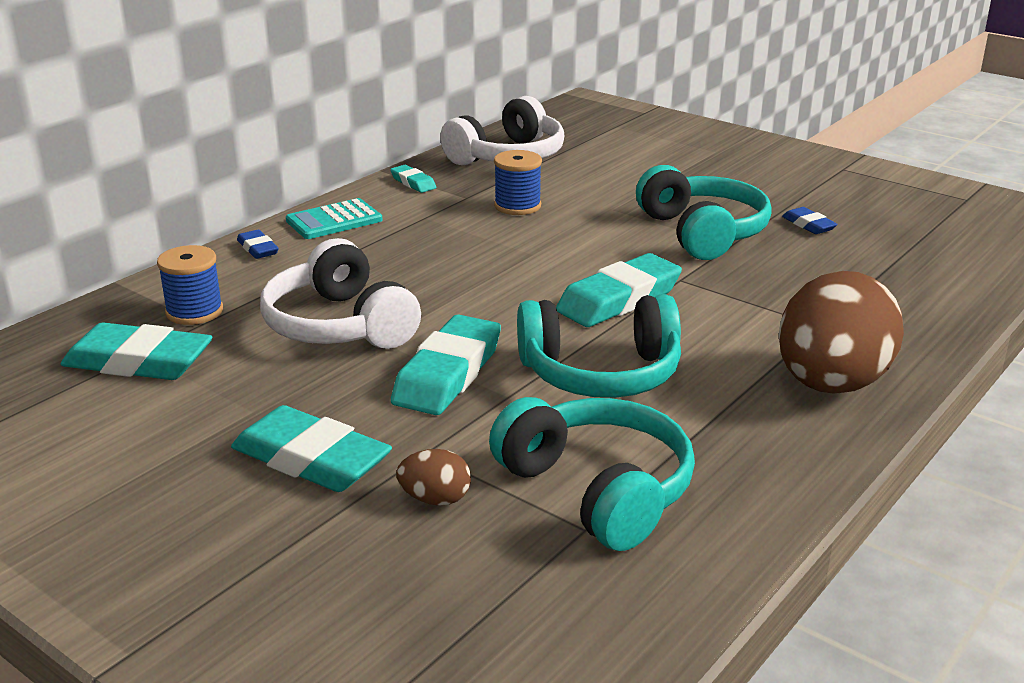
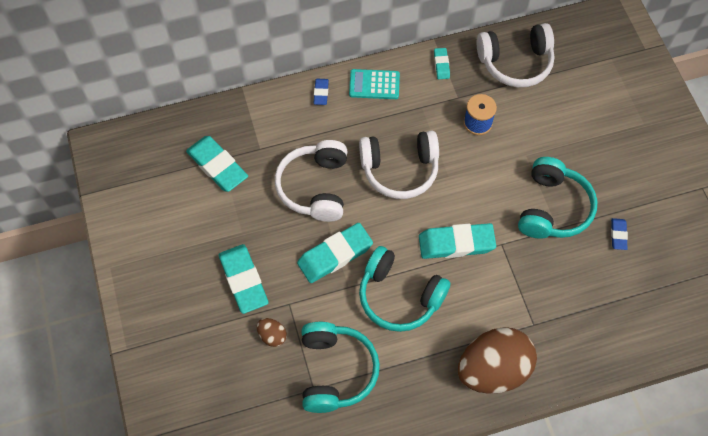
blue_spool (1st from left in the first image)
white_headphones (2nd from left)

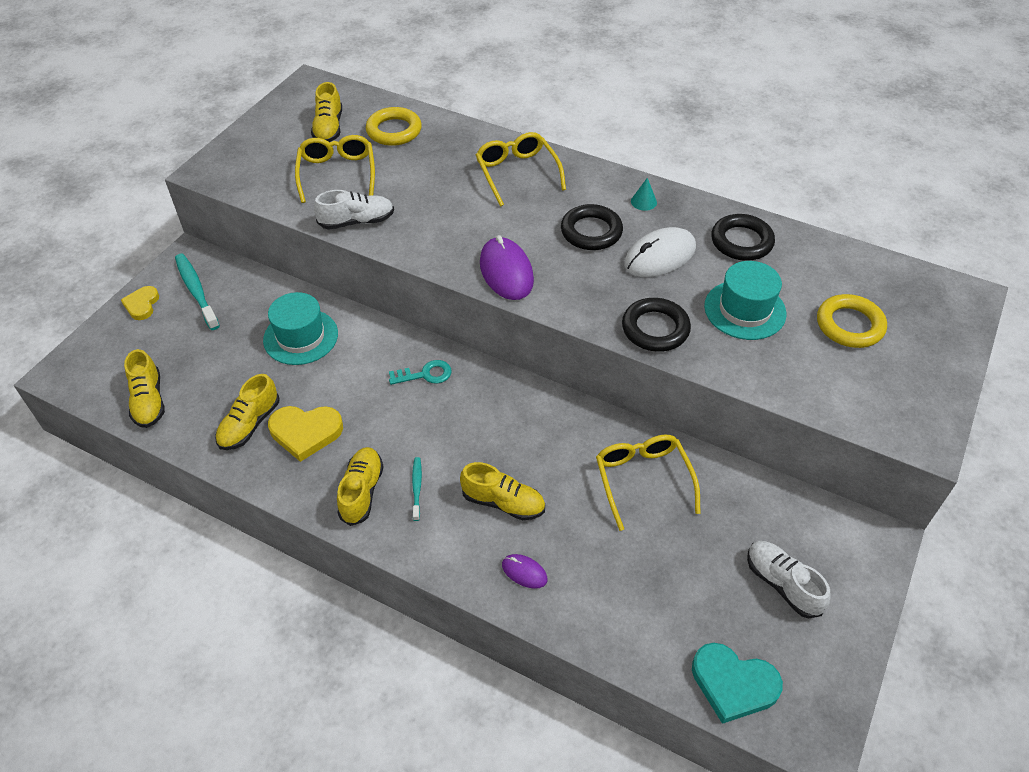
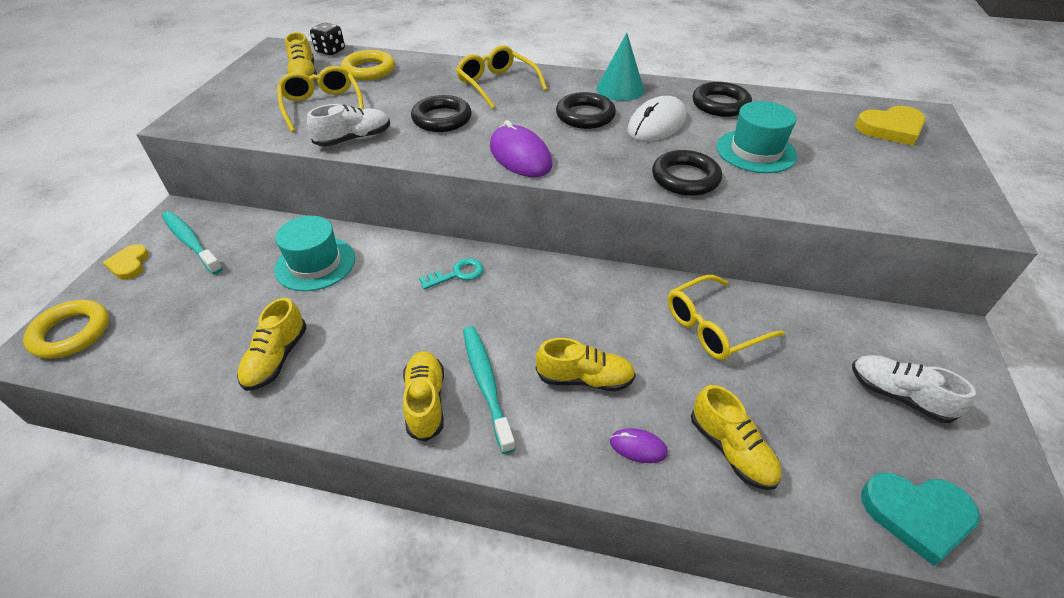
yellow_shoe (5th from left)
yellow_heart (2nd from left)
turquoise_toothbrush (2nd from left)
yellow_glasses (3rd from left)
turquoise_cone
yellow_ring (1st from left)
black_dice
black_ring (1st from left)

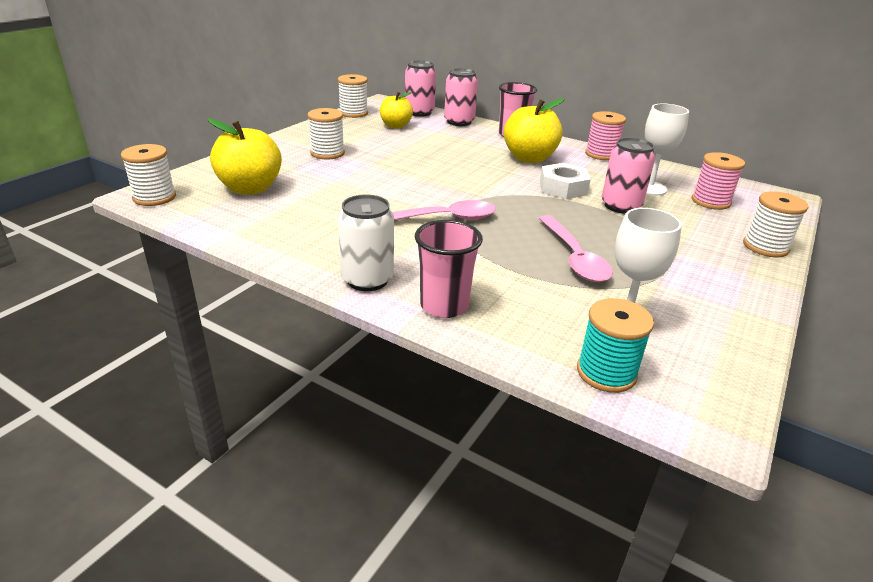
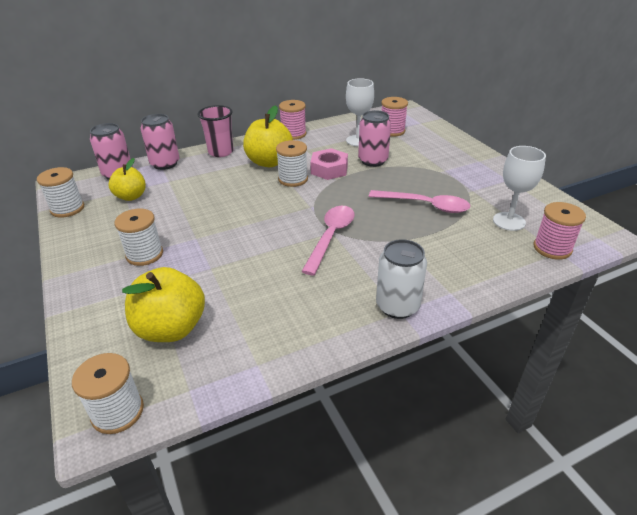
pink_cup (1st from left in the first image)
pink_nut
pink_spool (3rd from left)
white_spool (4th from left)

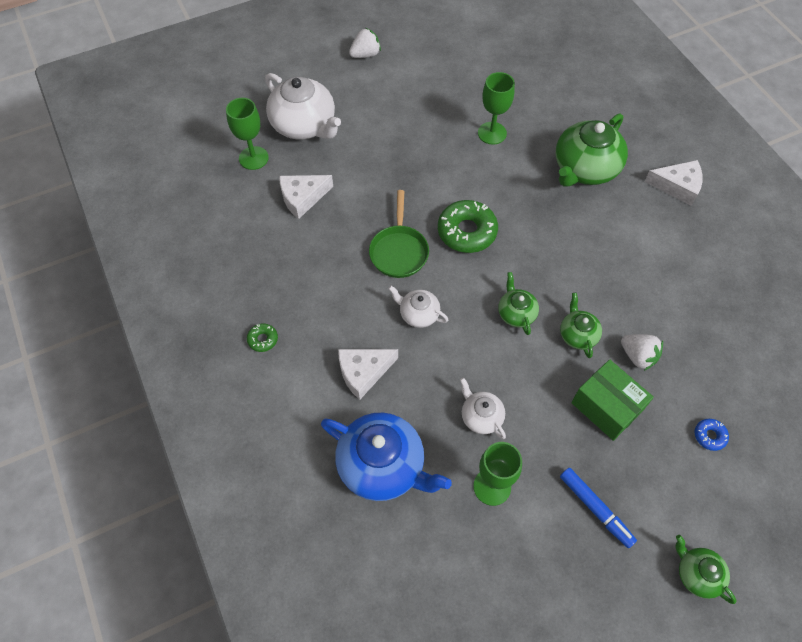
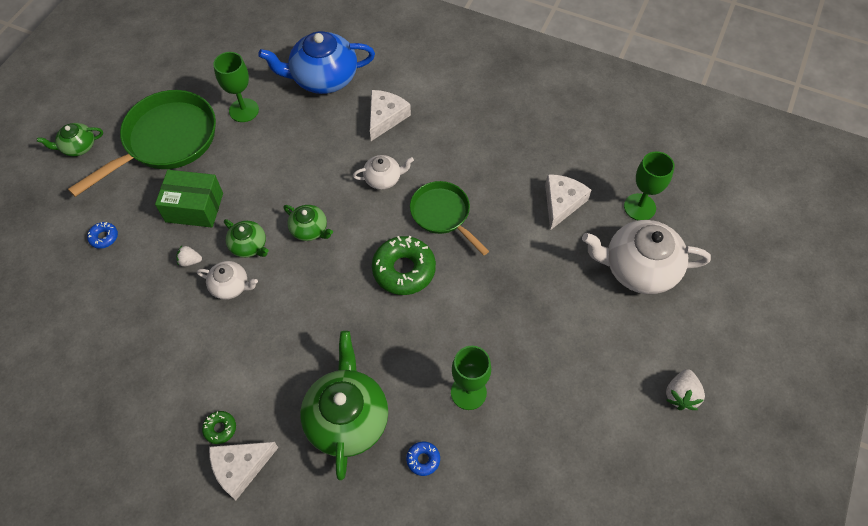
green_donut (1st from left)
white_teapot (1st from left)
green_pan (1st from left)
white_strawberry (1st from left)
green_teapot (1st from left)
blue_donut (2nd from left)

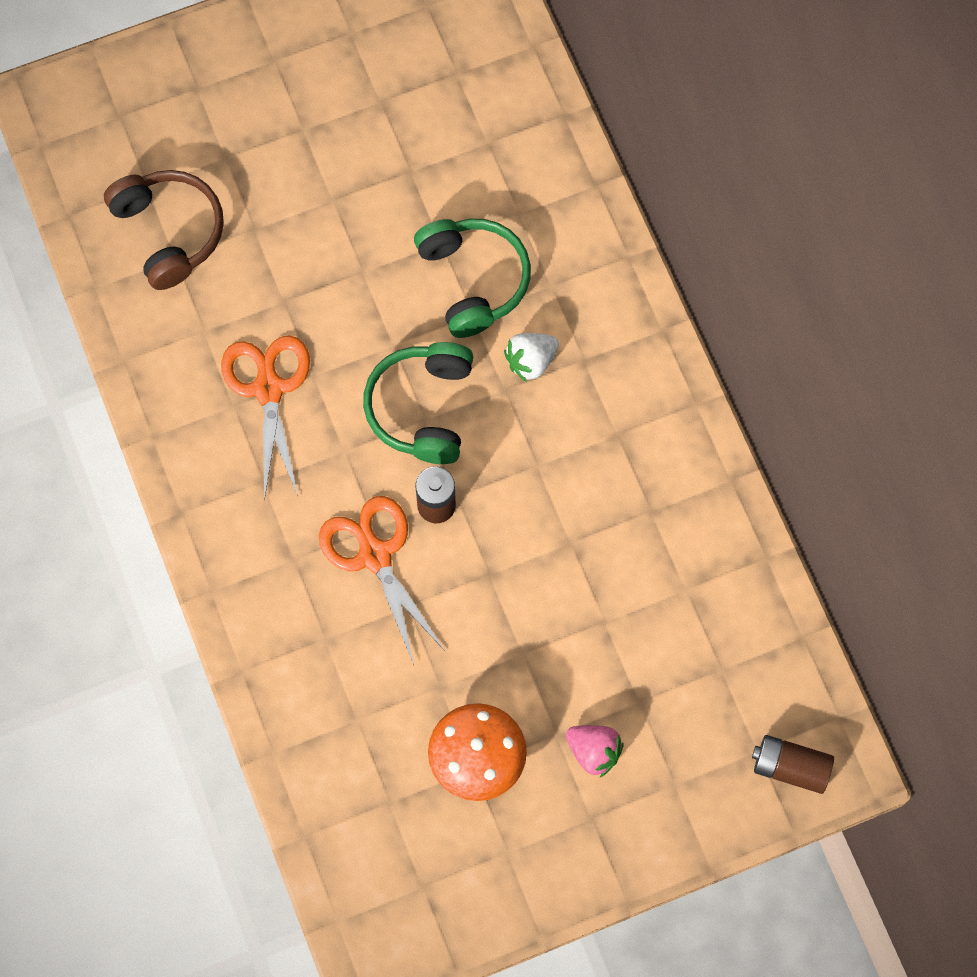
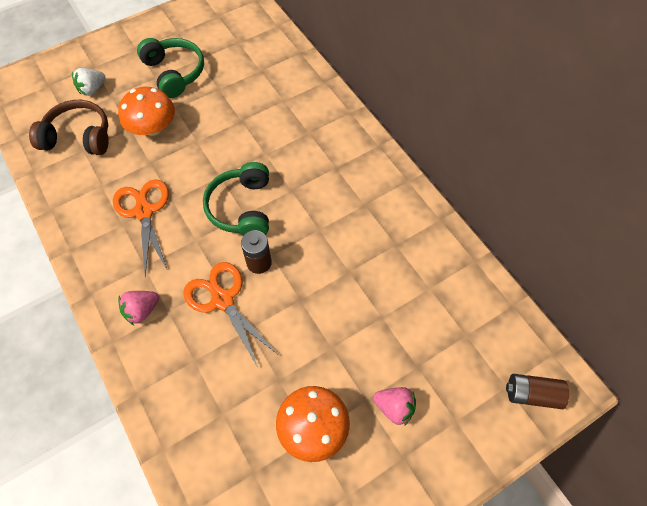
brown_headphones
green_headphones (1st from left)
white_strawberry
orange_mushroom (1st from left)
pink_strawberry (1st from left)

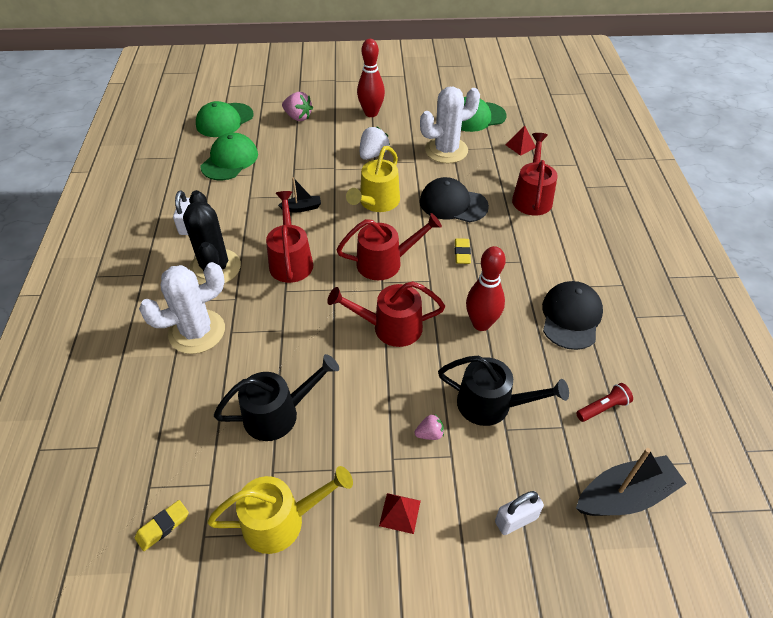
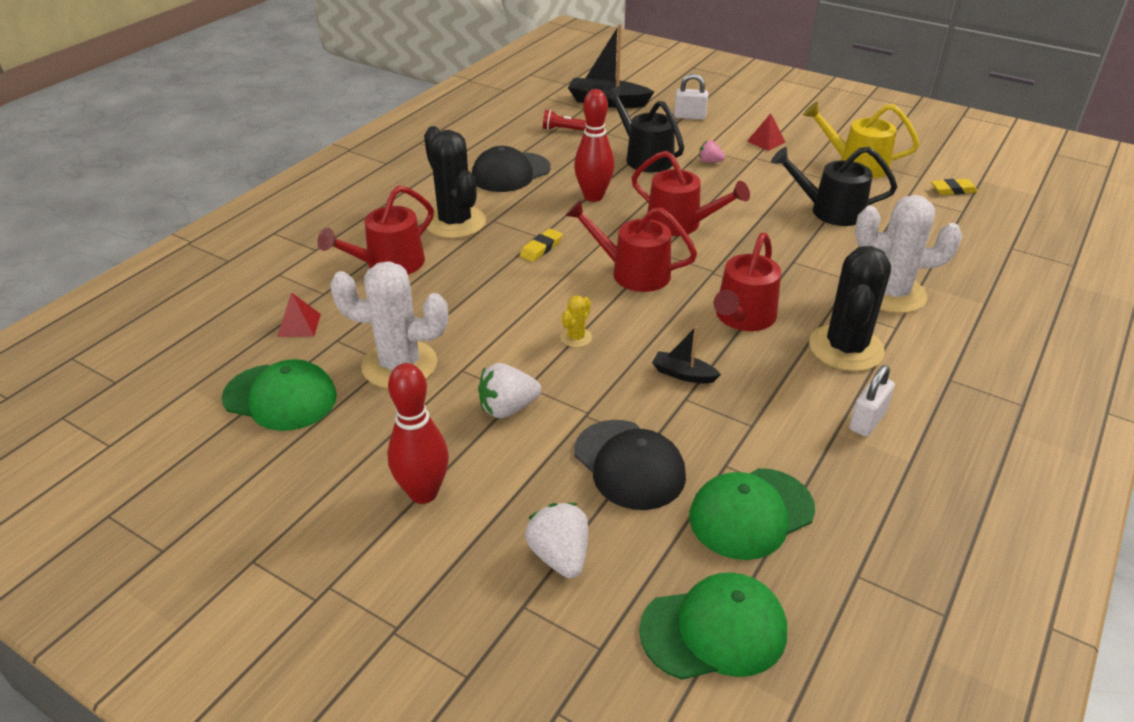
white_strawberry (2nd from left)
yellow_cactus
black_cap (2nd from left)
black_cactus (1st from left)

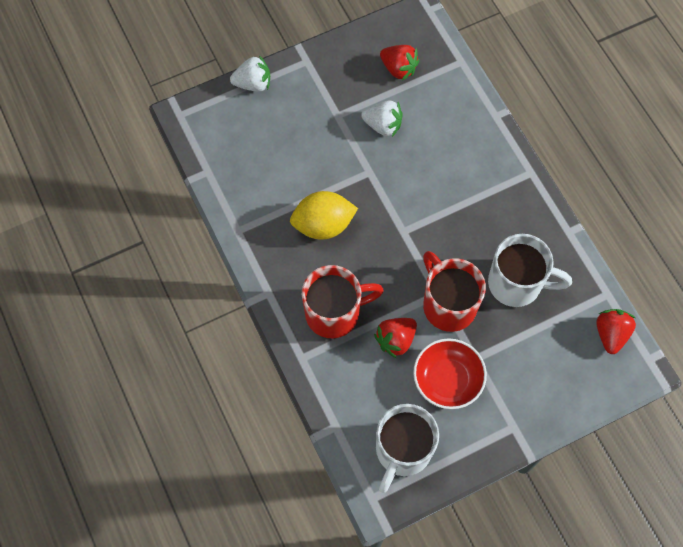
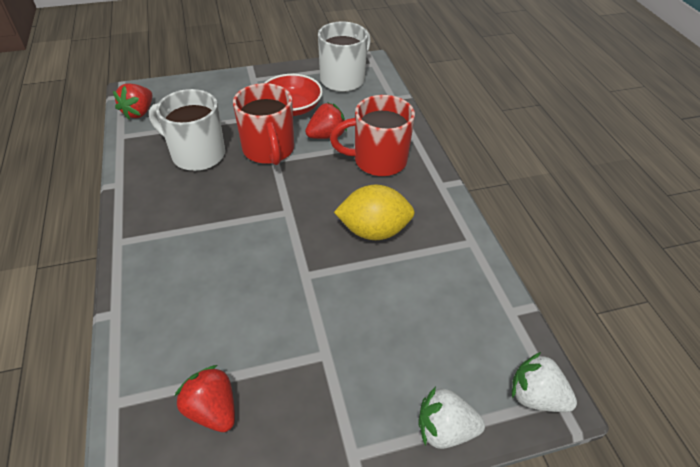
white_strawberry (2nd from left)

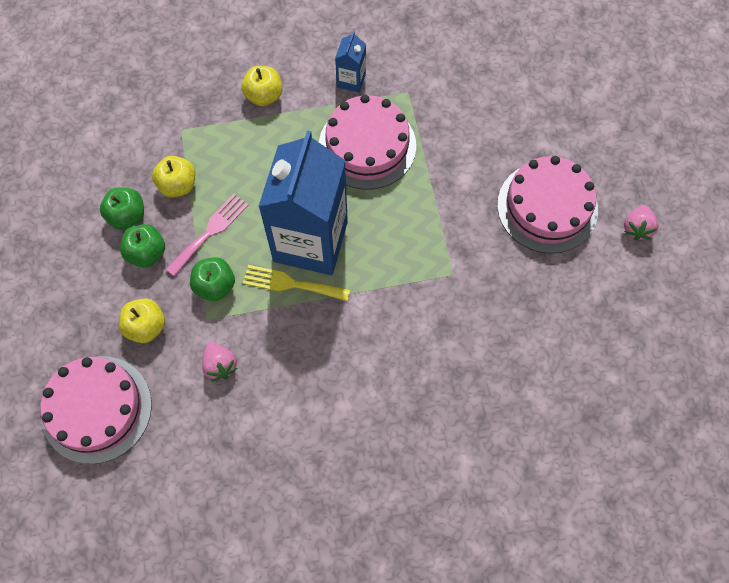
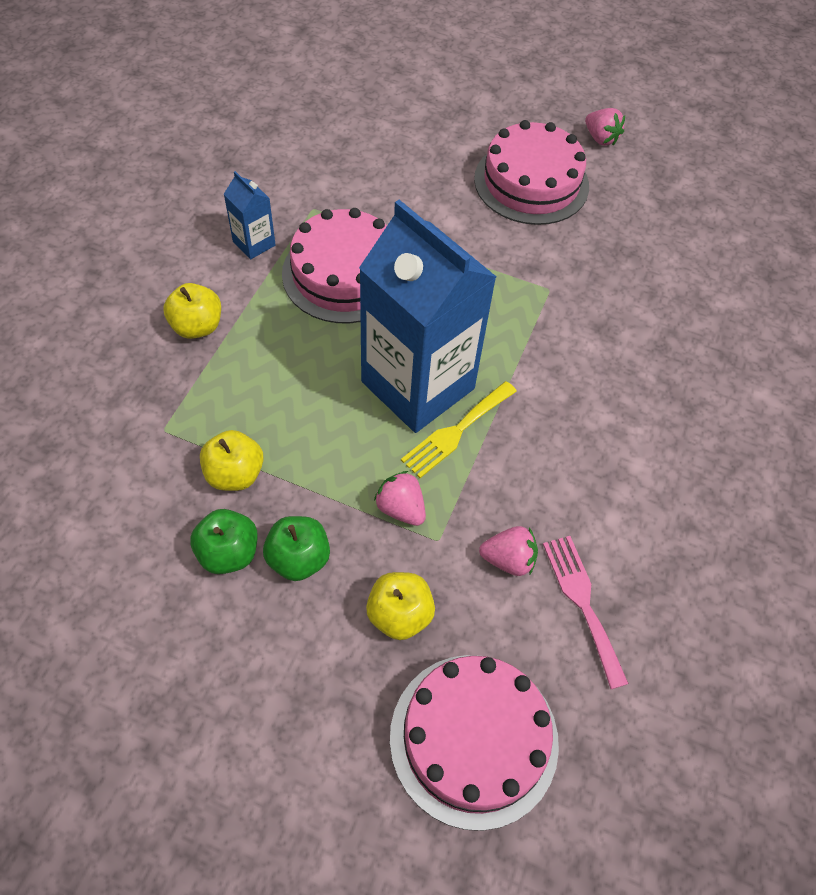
pink_fork
pink_strawberry (1st from left)

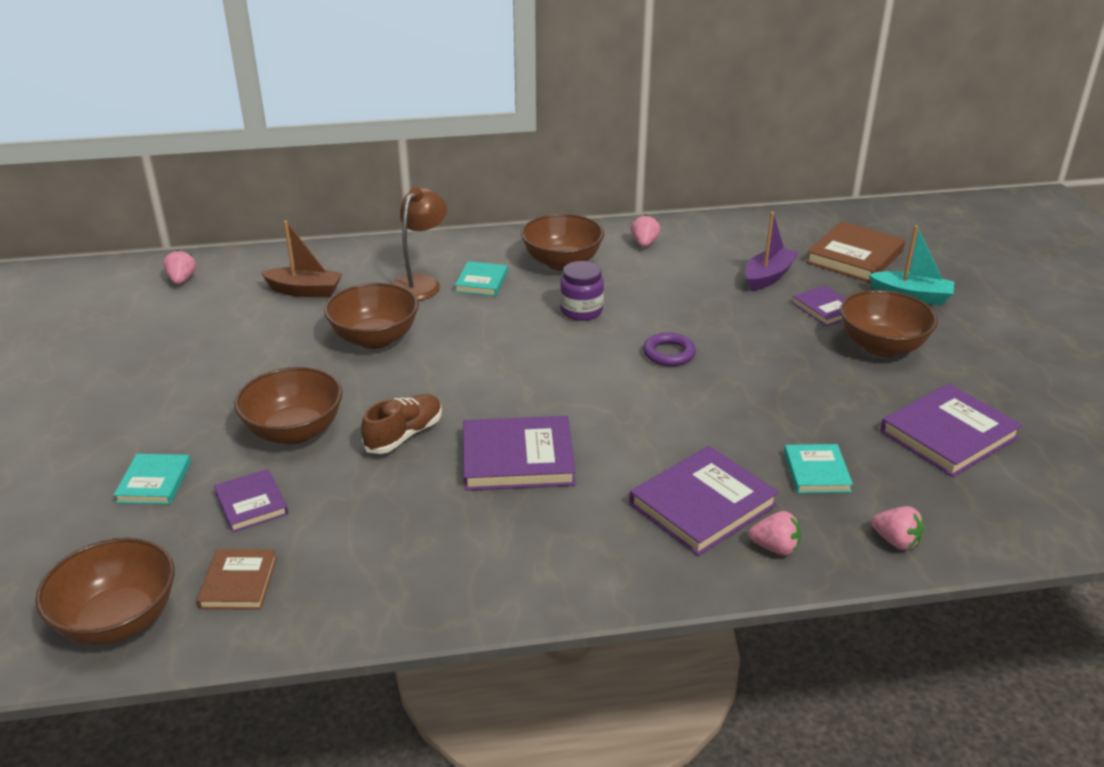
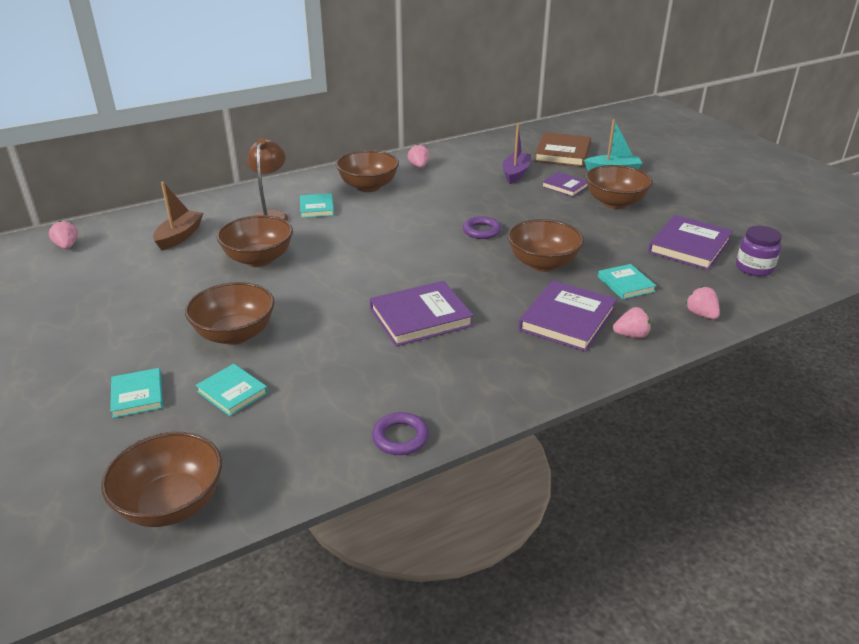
brown_book (1st from left in the first image)
turquoise_book (2nd from left)
brown_boat
brown_shoe
purple_jar
pink_strawberry (4th from left)
purple_ring (1st from left)
brown_bowl (5th from left)

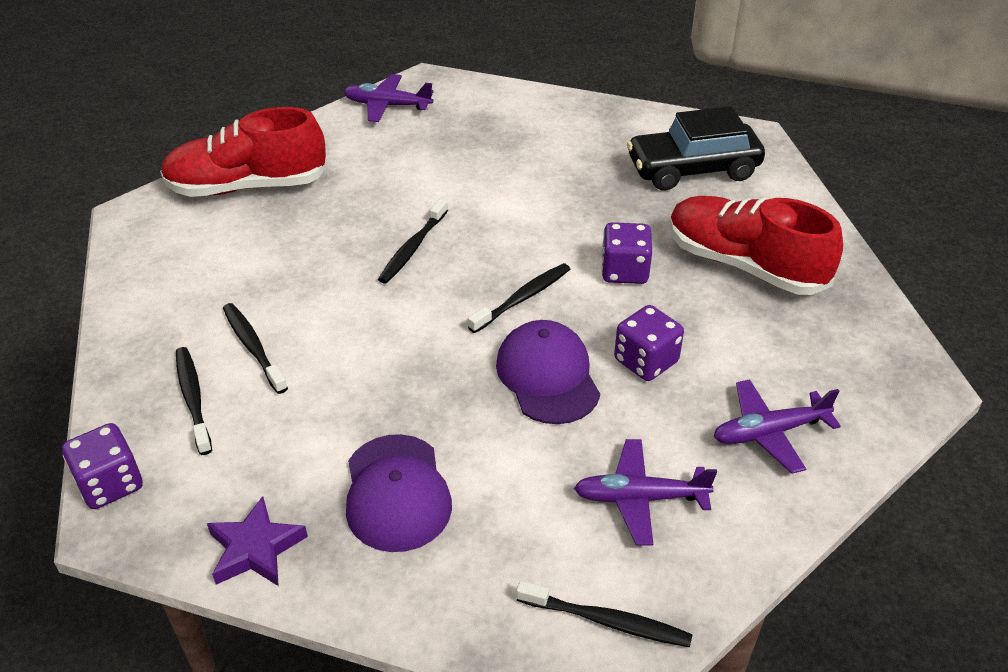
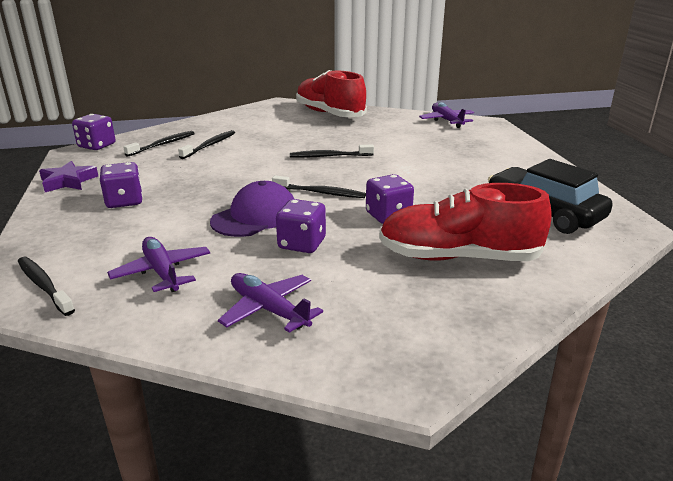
purple_dice (2nd from left)
black_toothbrush (1st from left)
red_shoe (2nd from left)

